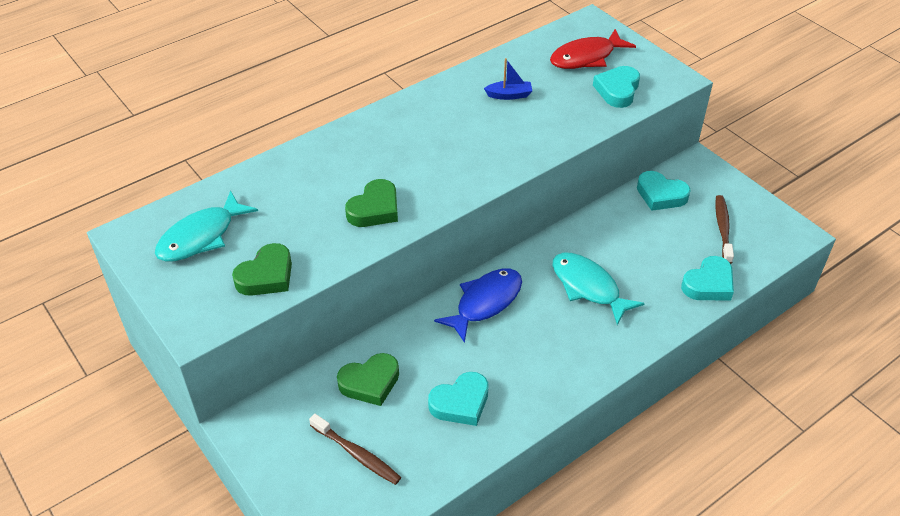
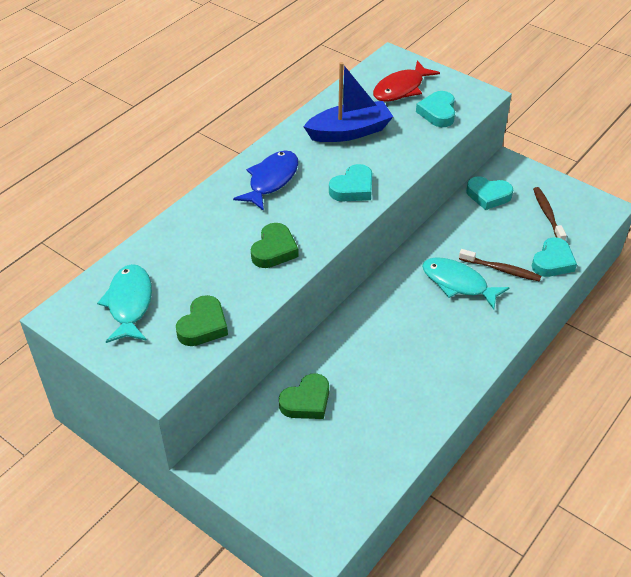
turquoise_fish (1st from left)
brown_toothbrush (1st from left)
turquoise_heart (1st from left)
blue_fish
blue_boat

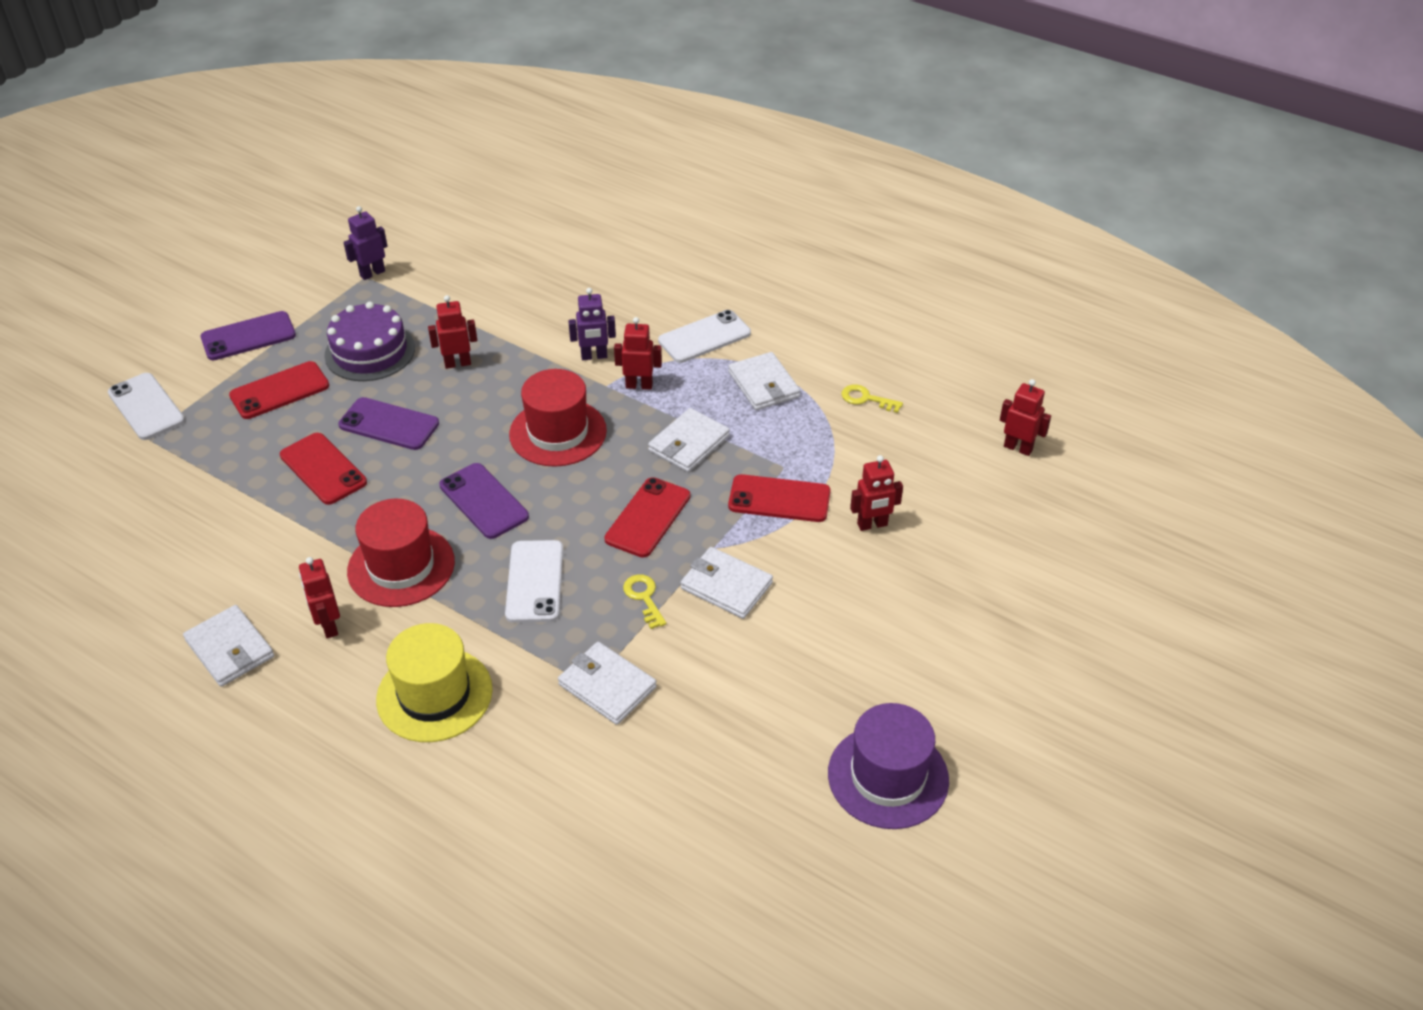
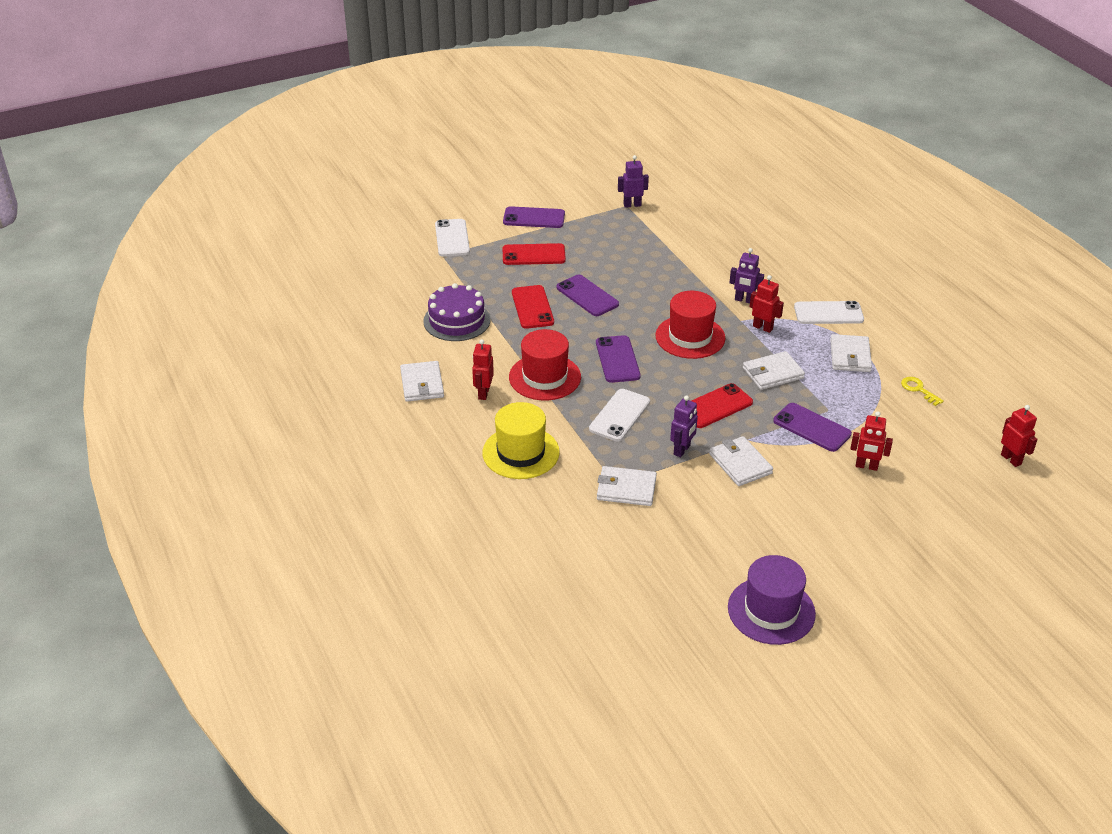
purple_cake
red_robot (2nd from left in the first image)
white_wallet (2nd from left)
purple_robot (2nd from left)
purple_phone (4th from left)

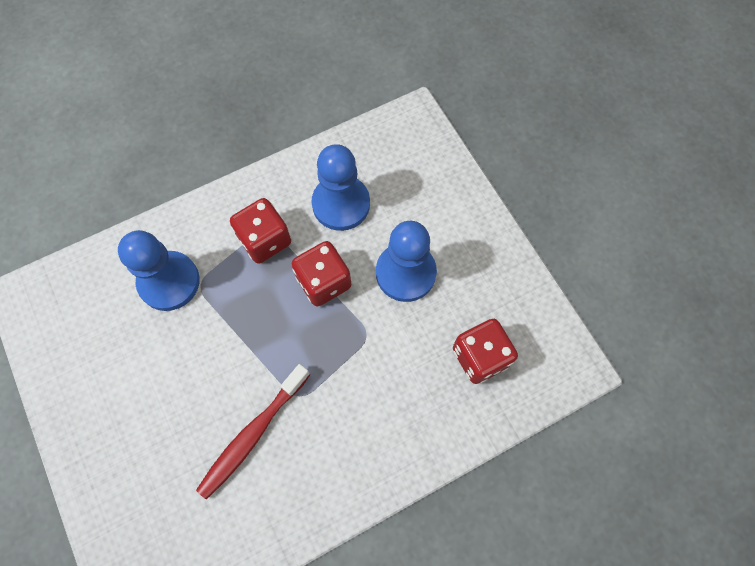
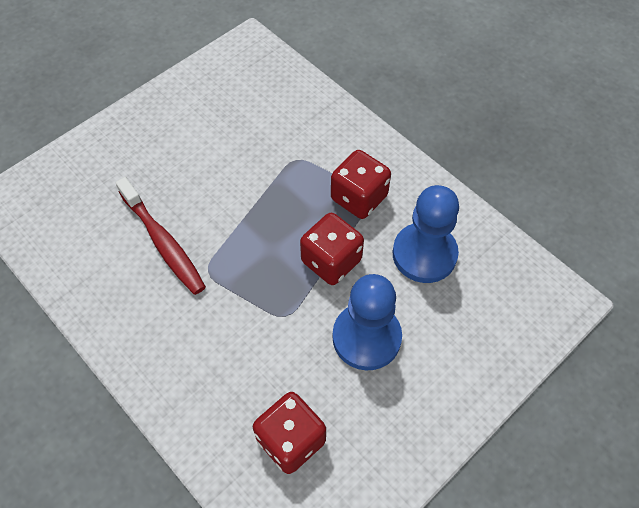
blue_pawn (1st from left in the first image)
red_toothbrush

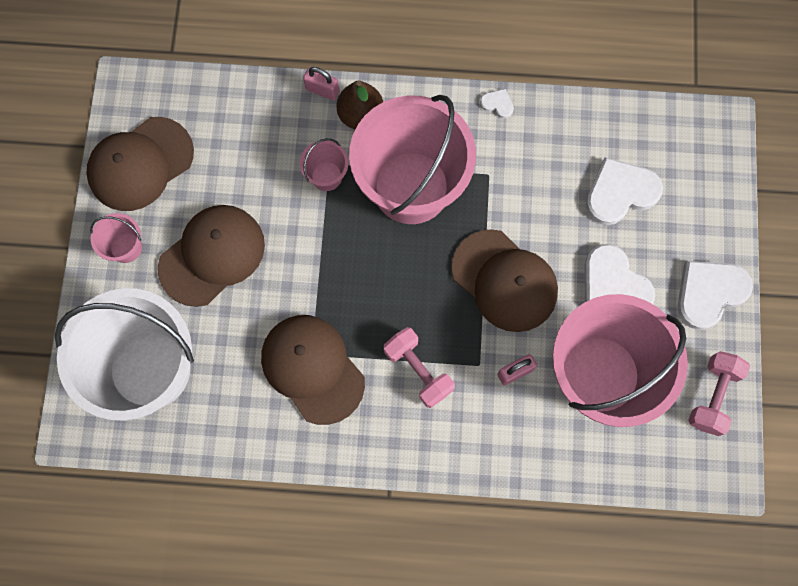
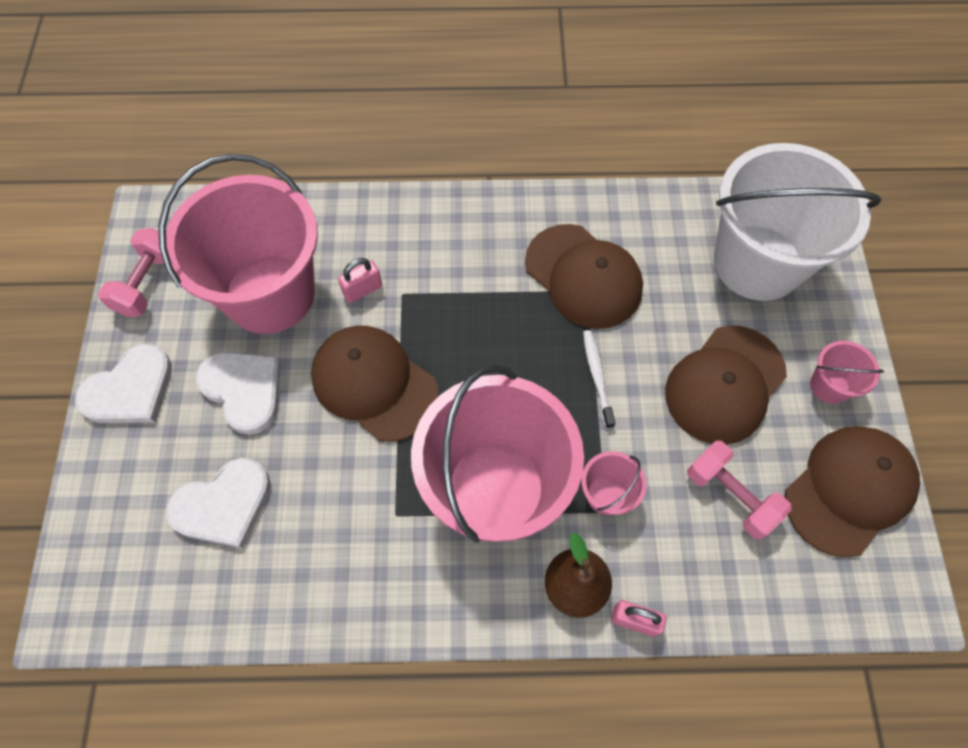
pink_dumbbell (2nd from left)
white_heart (1st from left in the first image)
white_toothbrush

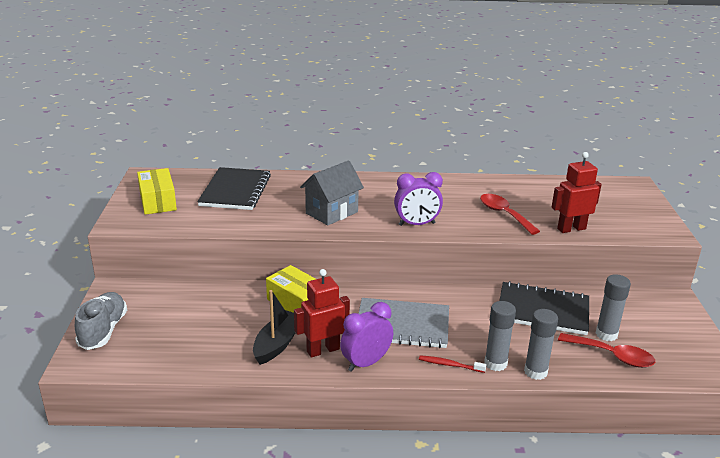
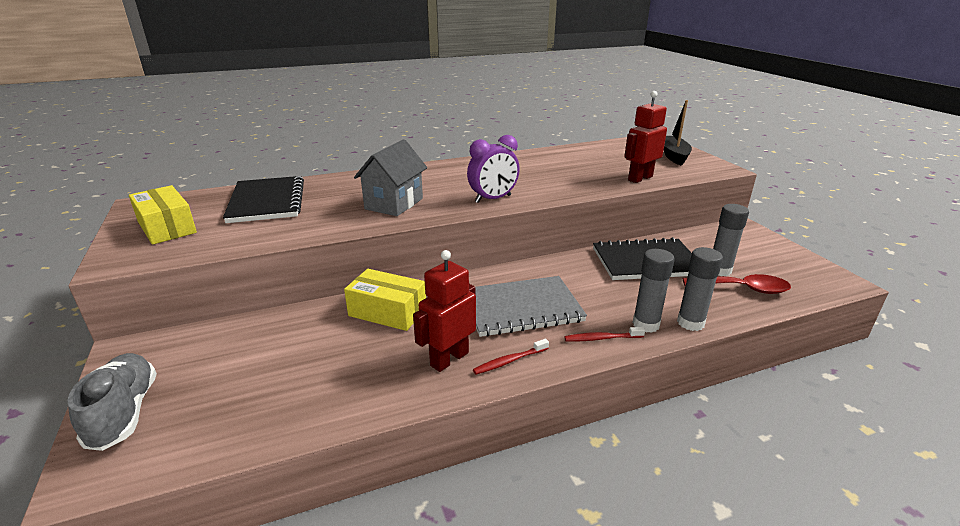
black_boat
red_toothbrush (1st from left)
red_spoon (1st from left in the first image)

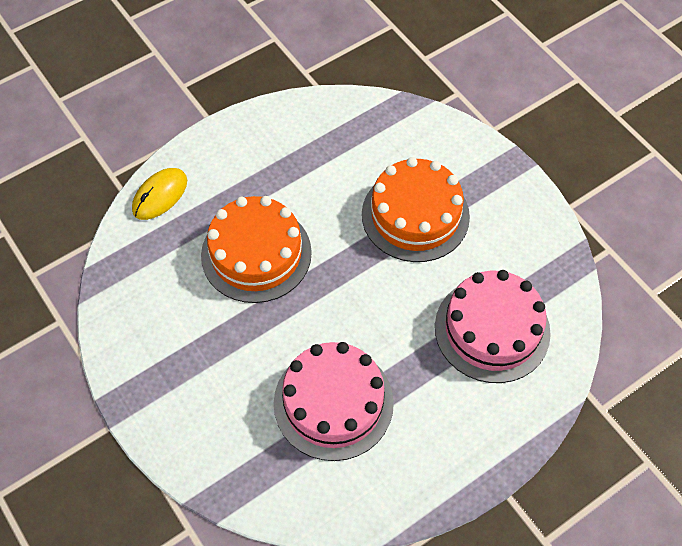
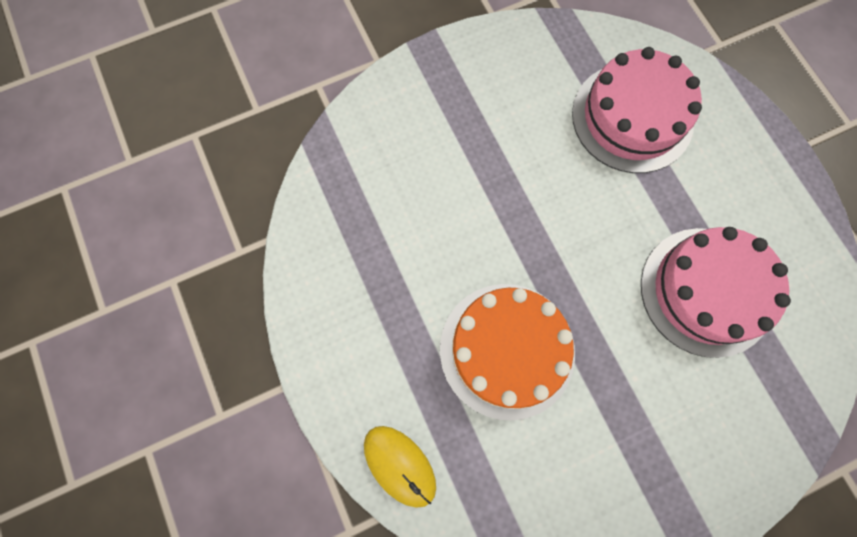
orange_cake (2nd from left in the first image)

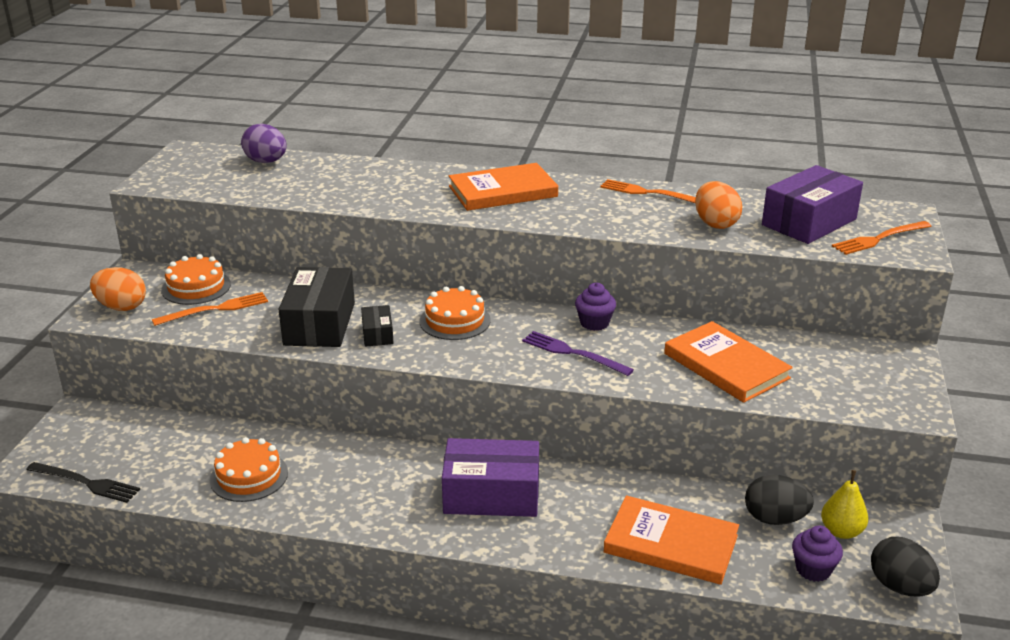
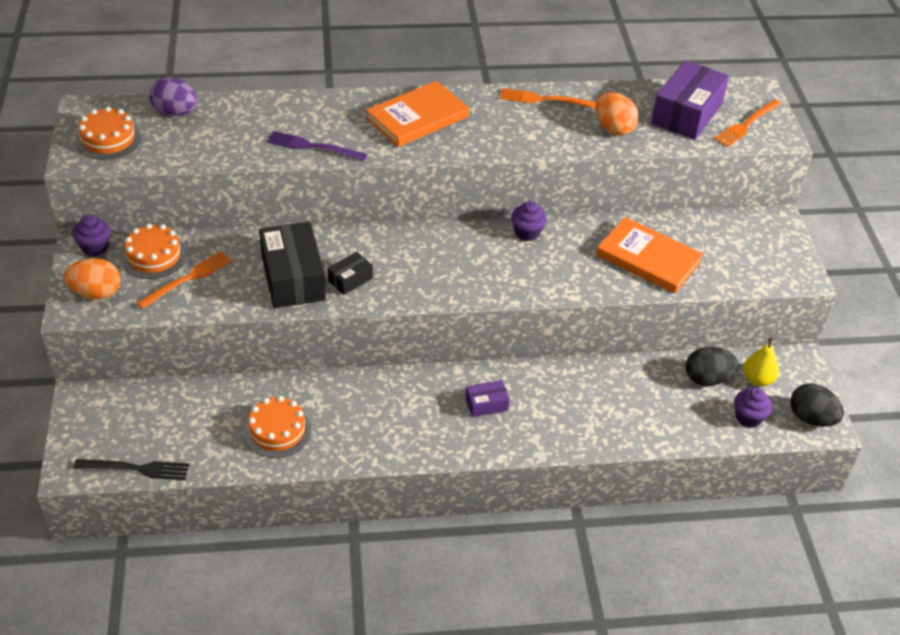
black_box (2nd from left)
orange_cake (1st from left)
purple_box (1st from left)
purple_fork
orange_book (2nd from left in the first image)
purple_cupcake (1st from left)

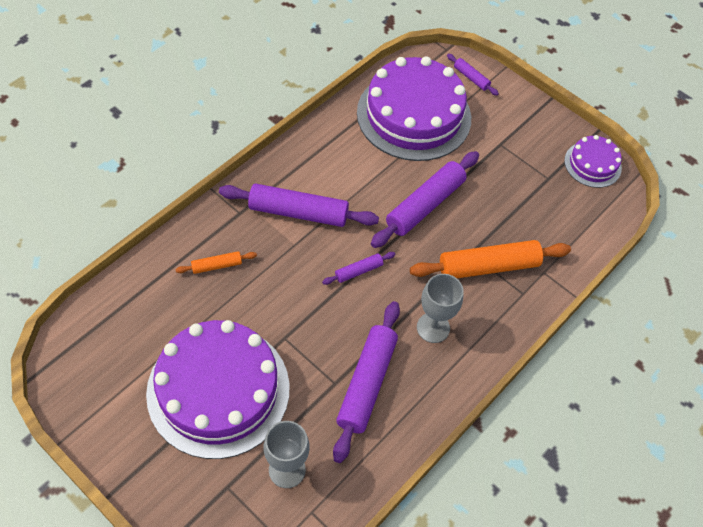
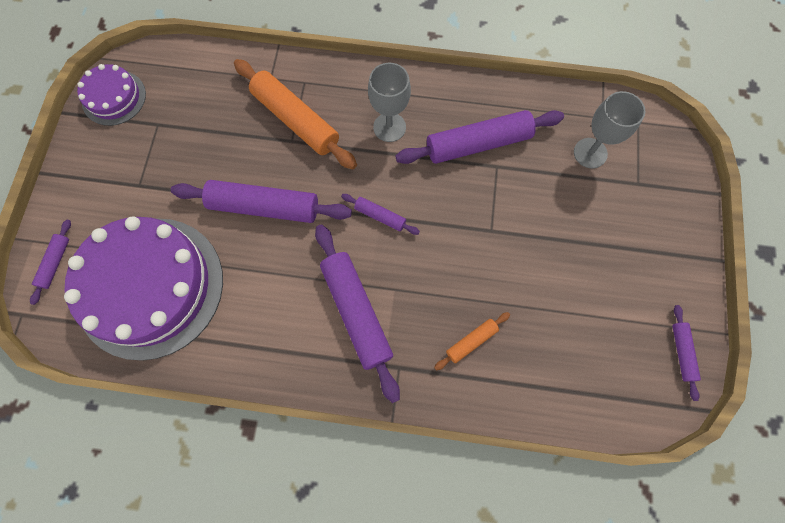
purple_cake (1st from left in the first image)
orange_rolling_pin (2nd from left)
purple_rolling_pin (6th from left)

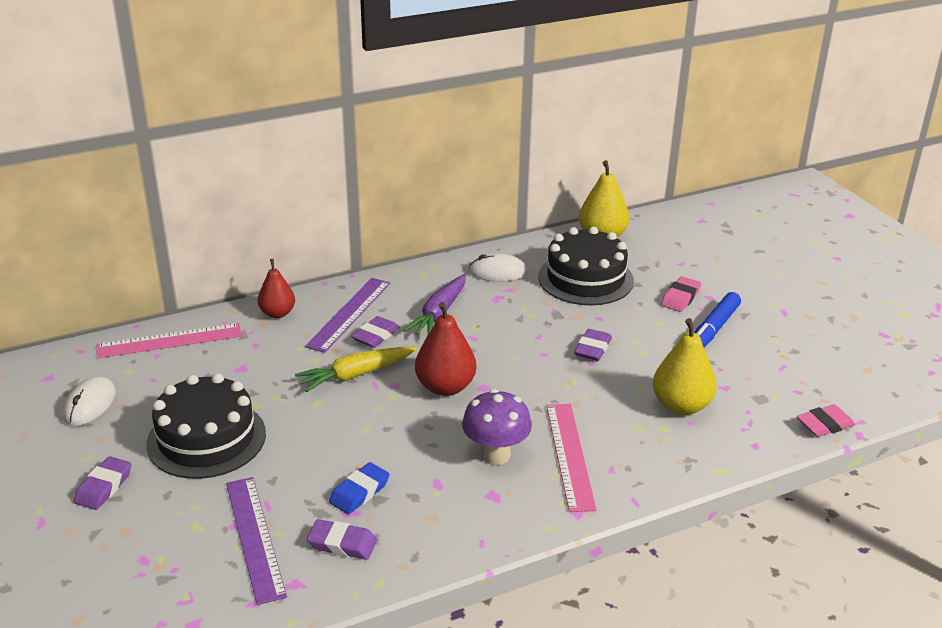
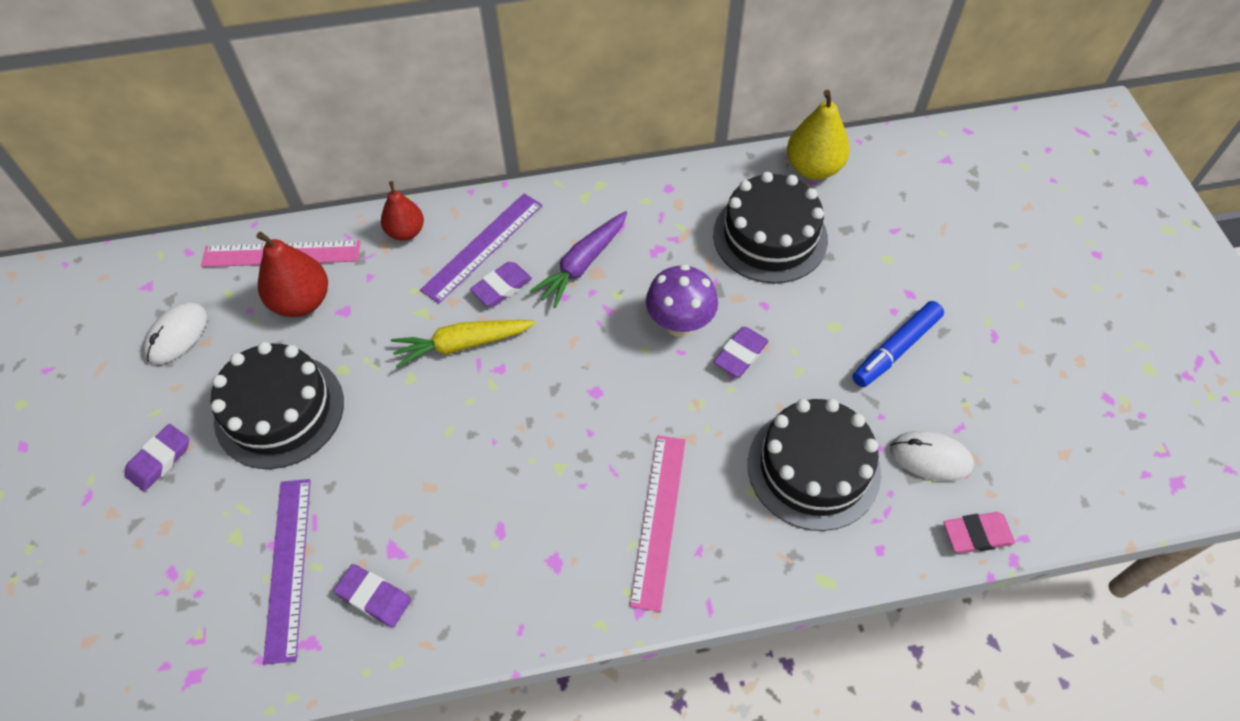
blue_eraser
red_pear (1st from left)
purple_mushroom
white_mouse (2nd from left)
black_cake (3rd from left)
pink_eraser (1st from left in the first image)

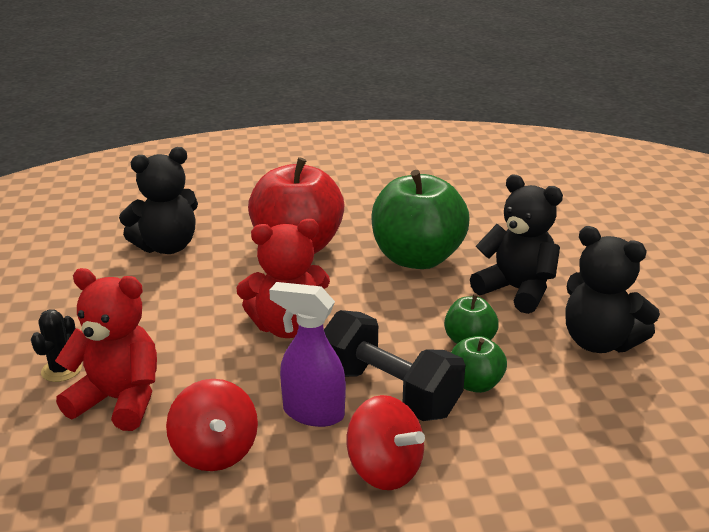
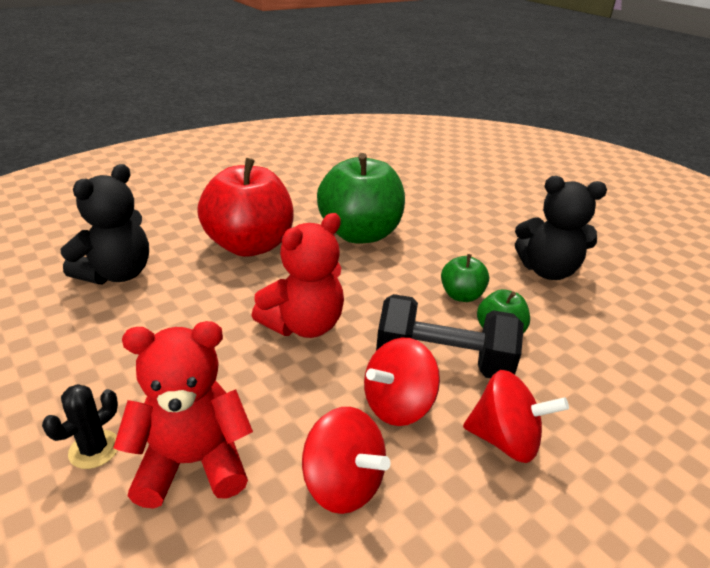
black_cactus
red_spinning_top (2nd from left)
black_teddy_bear (2nd from left in the first image)

